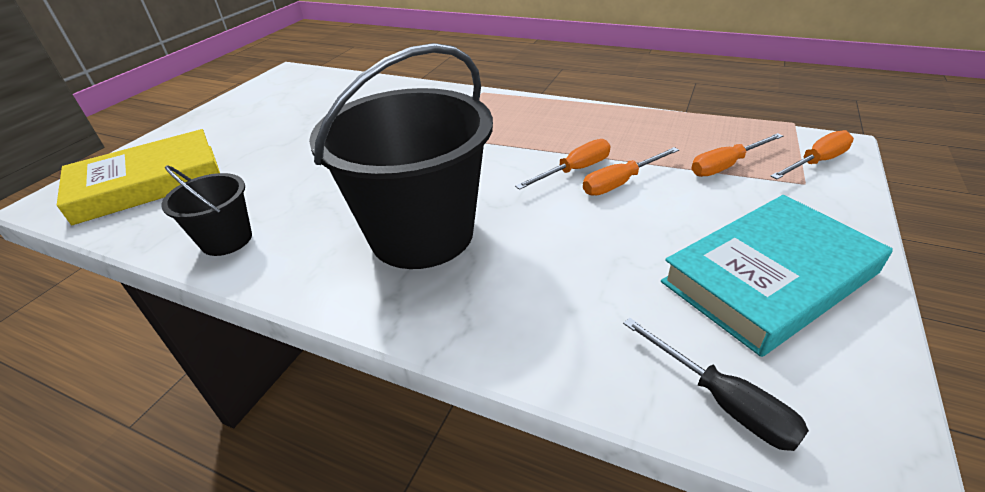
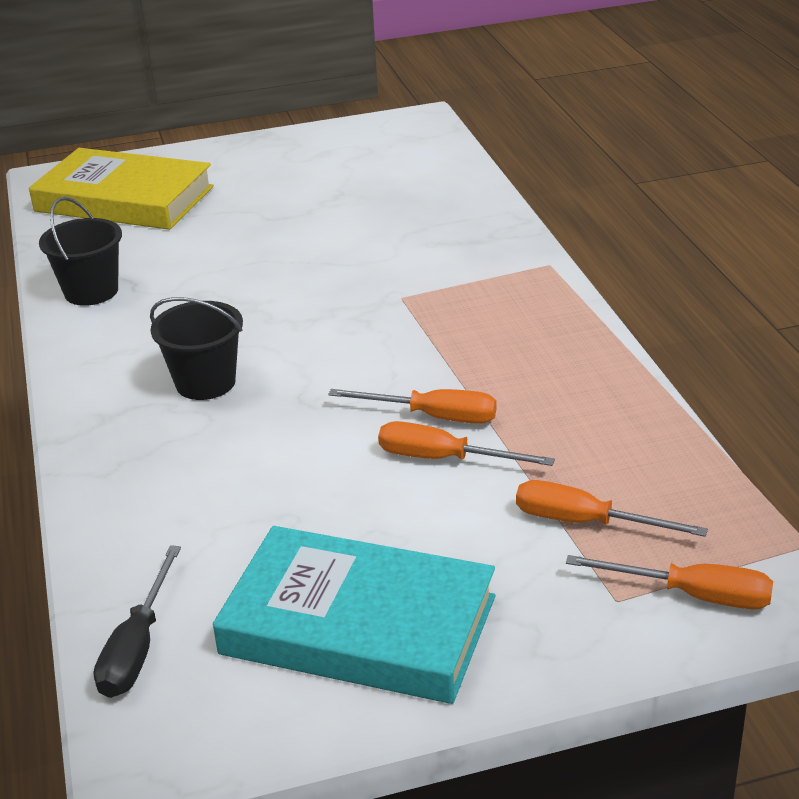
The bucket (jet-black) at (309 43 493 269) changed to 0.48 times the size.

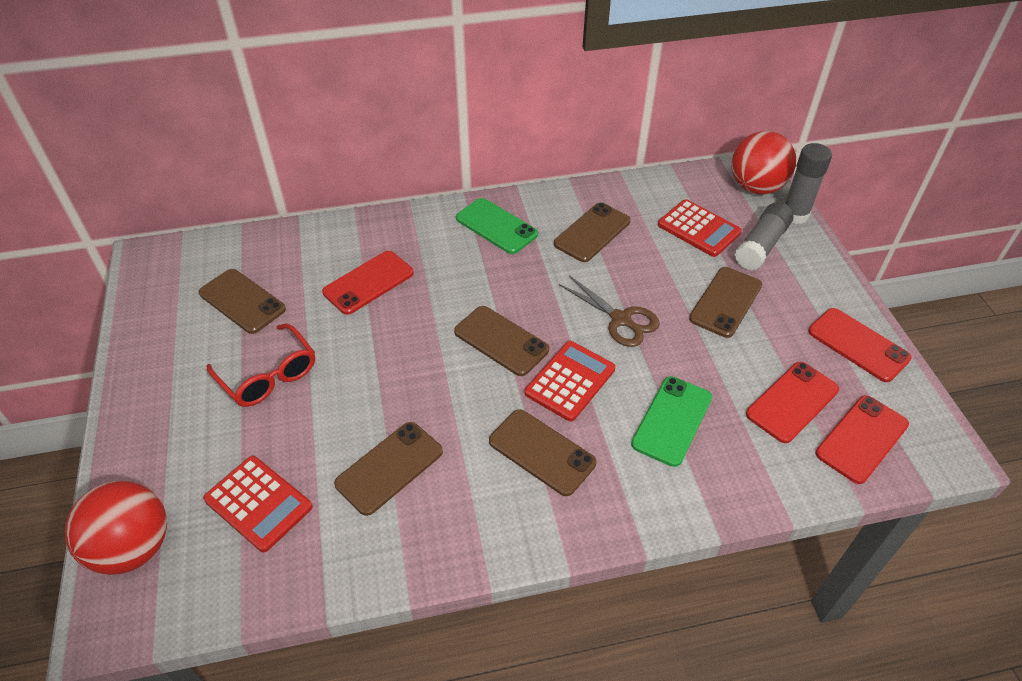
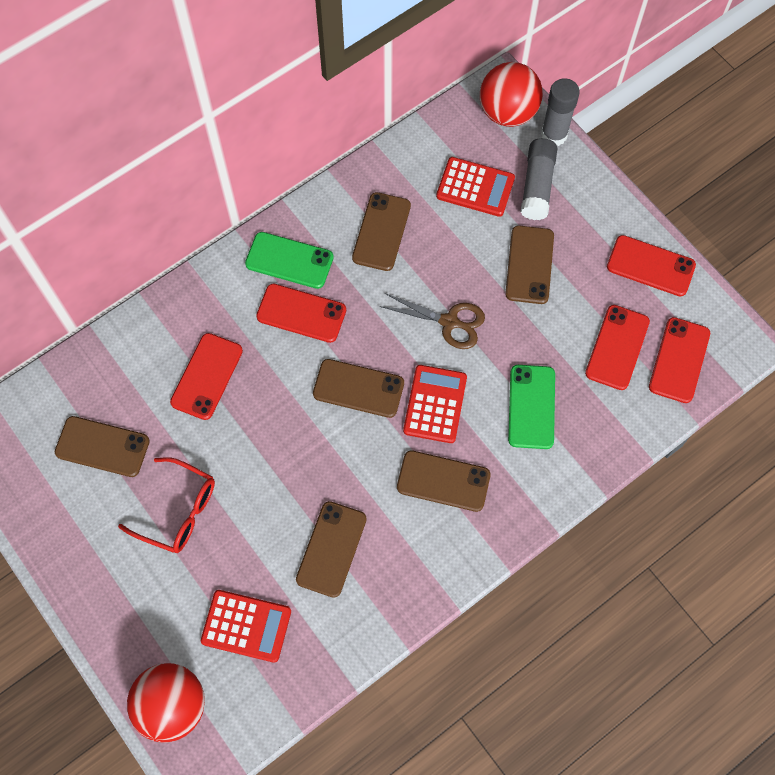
The phone (crimson) at (256 284 346 343) appeared.

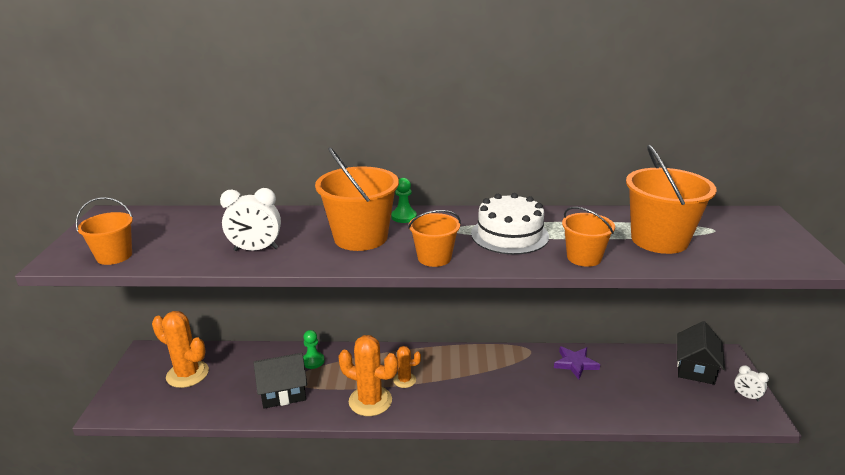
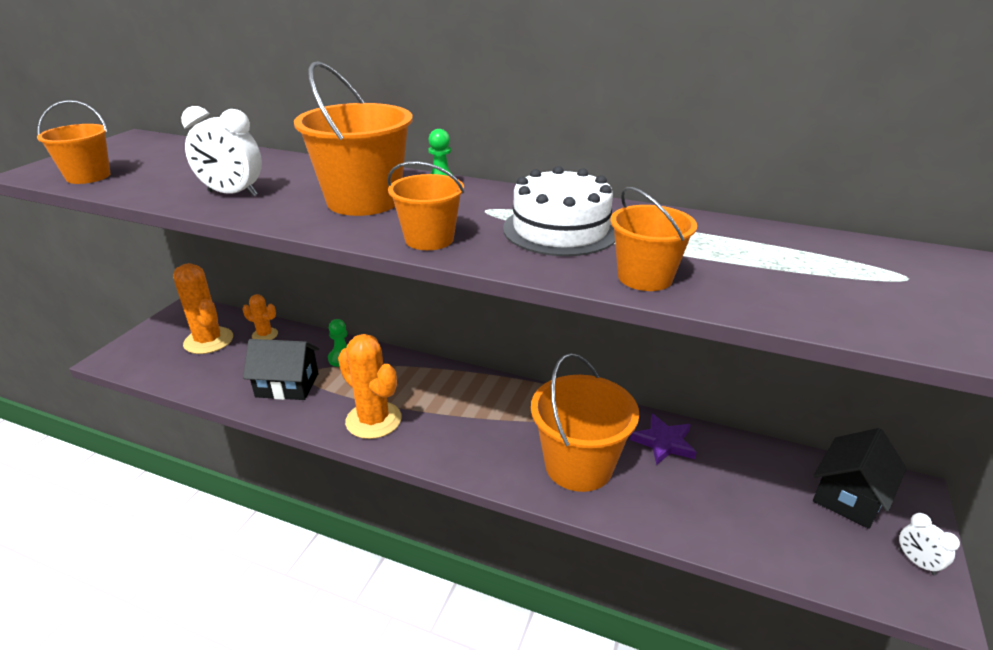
The prickly plant (bright orange) moved from (393 346 421 388) to (242 294 278 340). The bucket (bright orange) moved from (626 145 717 254) to (531 353 639 492).

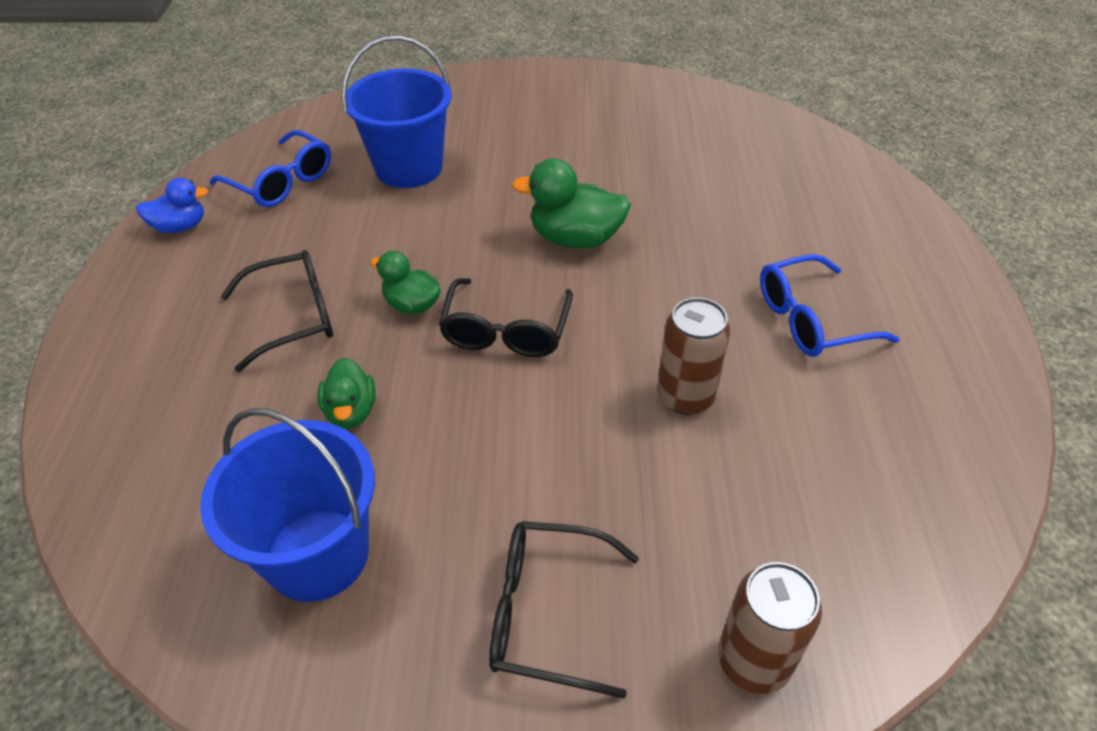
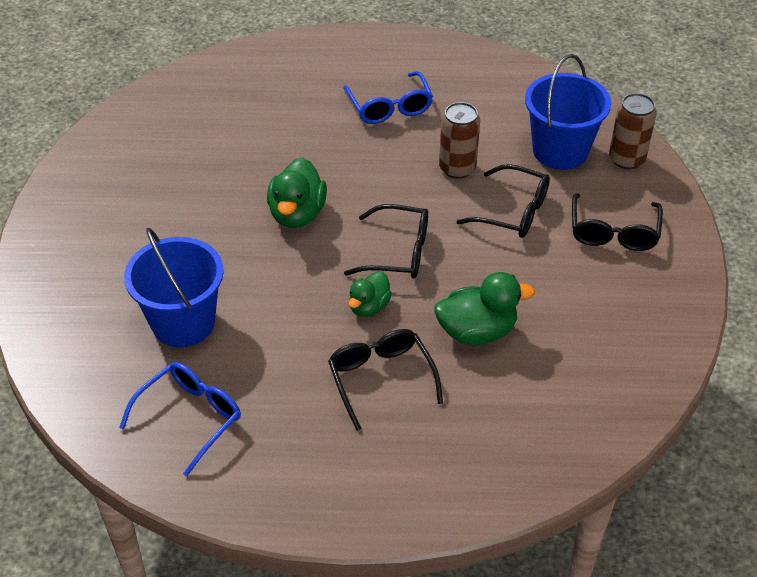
The duck (green) at (317 358 376 428) changed to 1.59 times the size. The glasses (jet-black) at (456 164 550 238) appeared. The bucket (blue) moved from (200 408 375 602) to (525 54 611 170). The duck (blue) at (136 178 208 233) disappeared.

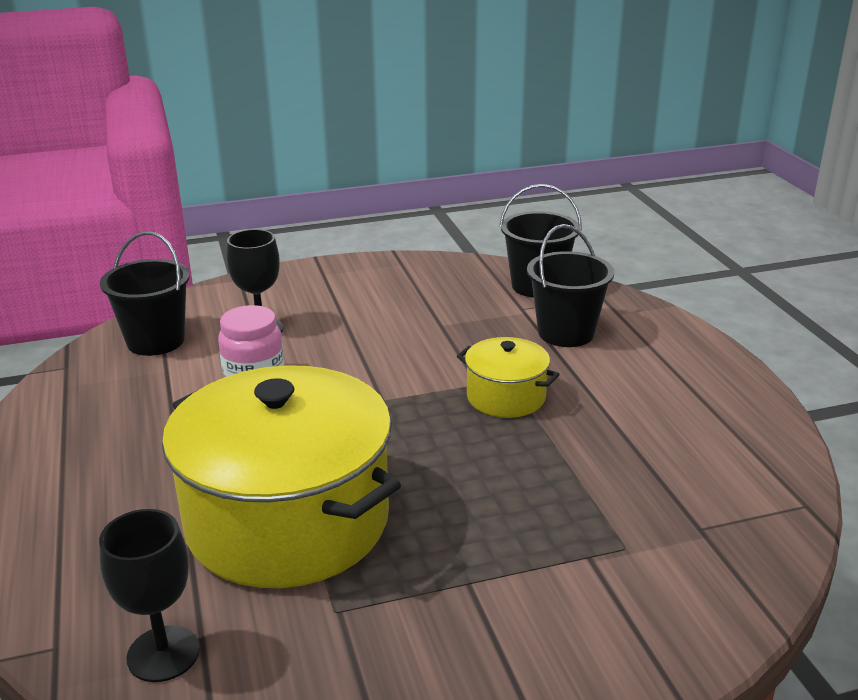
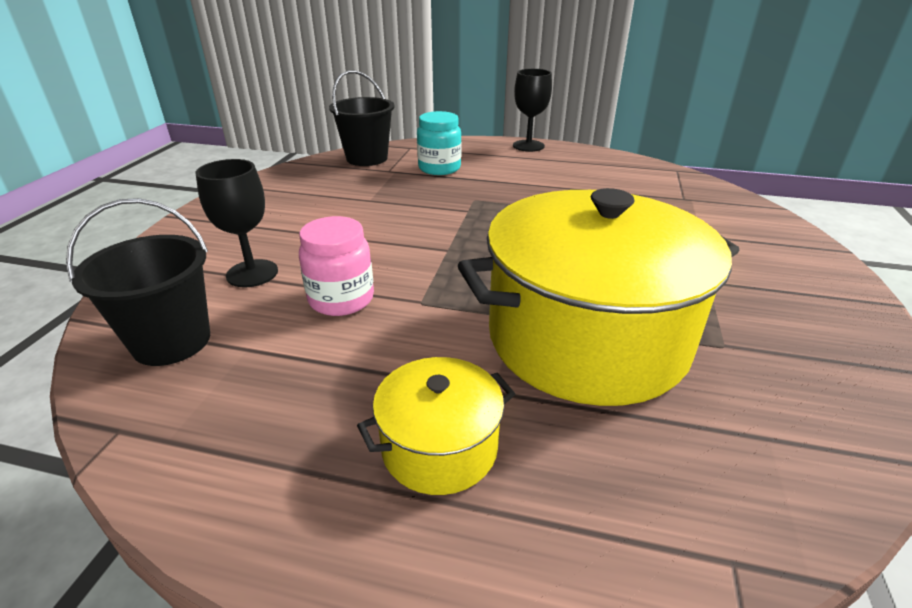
The stockpot (yellow) moved from (457 337 560 418) to (357 357 515 495). The bucket (jet-black) at (527 224 614 347) was replaced by the jam jar (teal) at (417 111 461 175). The goblet (jet-black) moved from (99 509 200 682) to (513 69 552 152).

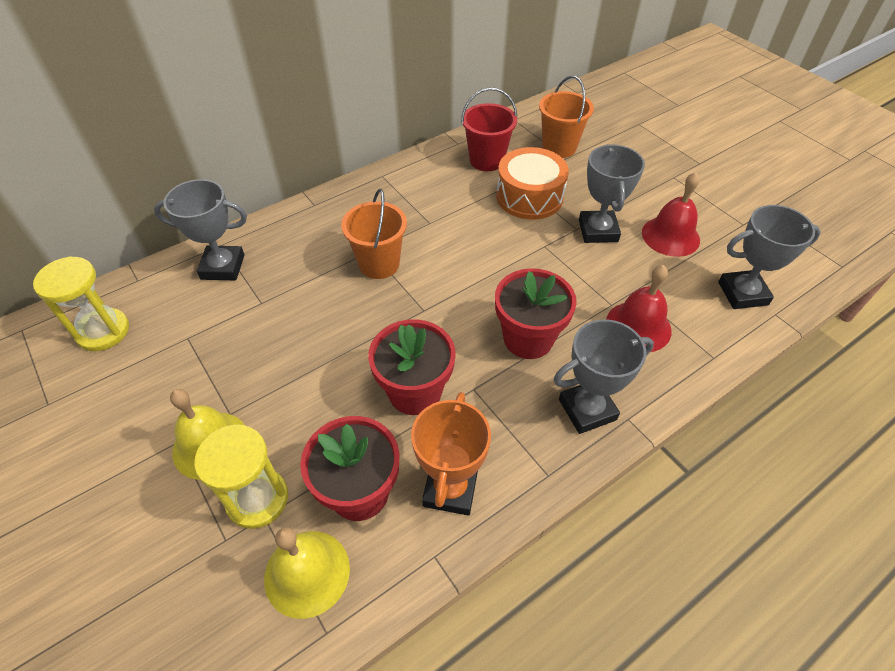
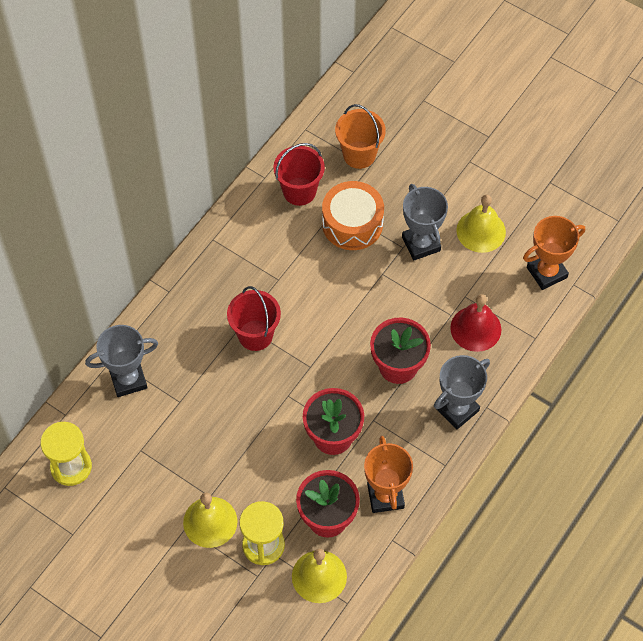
The bucket (bright orange) at (341 189 407 279) became the bucket (crimson) at (227 286 281 351). The school bell (crimson) at (642 172 700 257) became the school bell (yellow) at (456 195 506 253). The trophy (gray) at (718 205 821 309) became the trophy (bright orange) at (523 216 585 290).

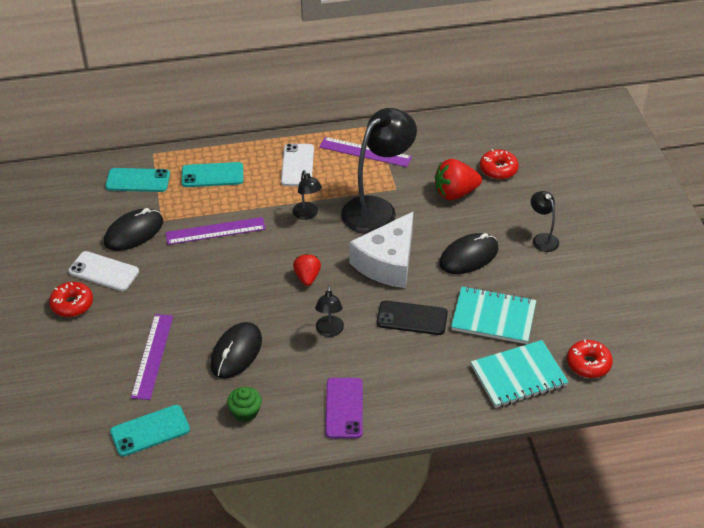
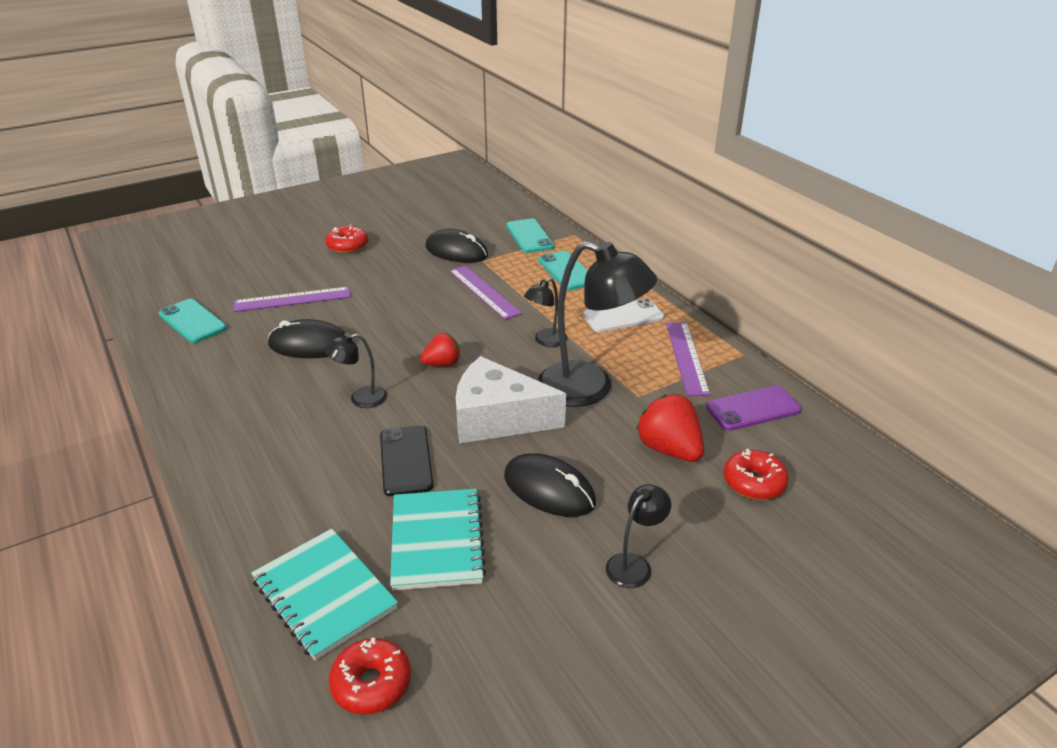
The phone (purple) moved from (325 378 363 439) to (706 385 801 431). The phone (pure white) at (68 251 139 291) disappeared. The fairy cake (green) at (227 387 262 422) disappeared.

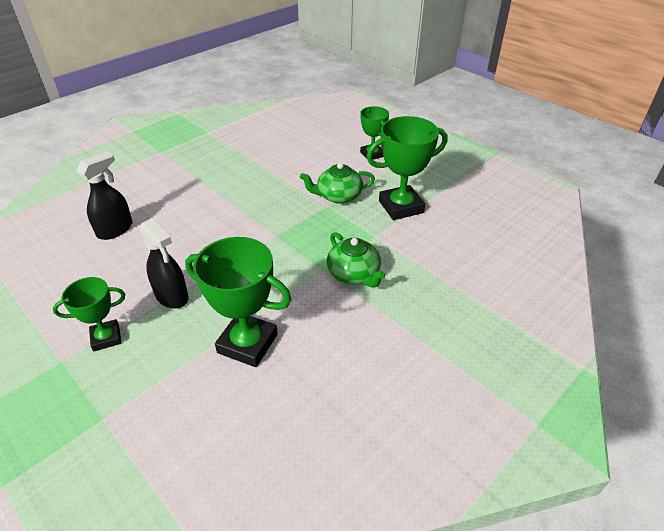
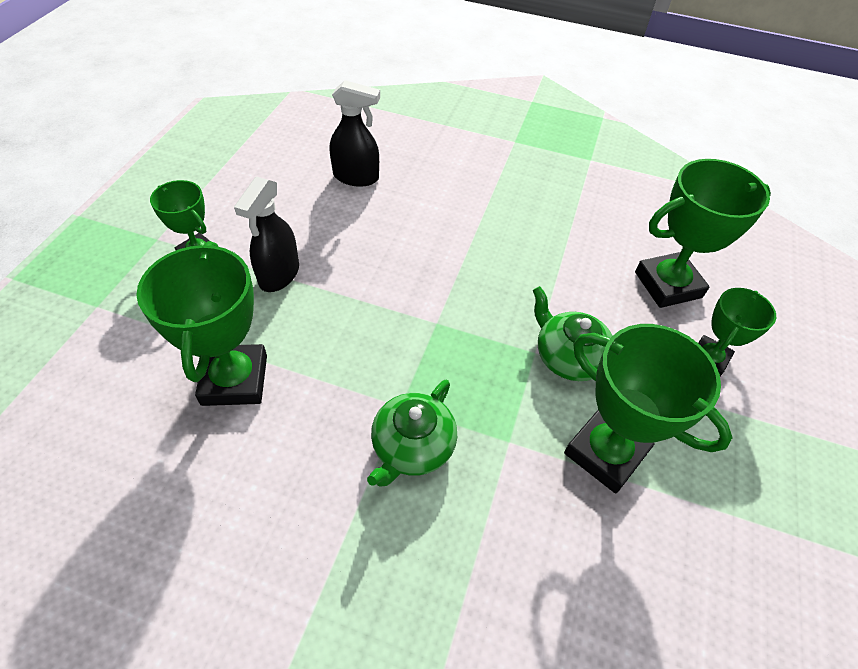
The trophy (green) at (635 159 771 308) appeared.

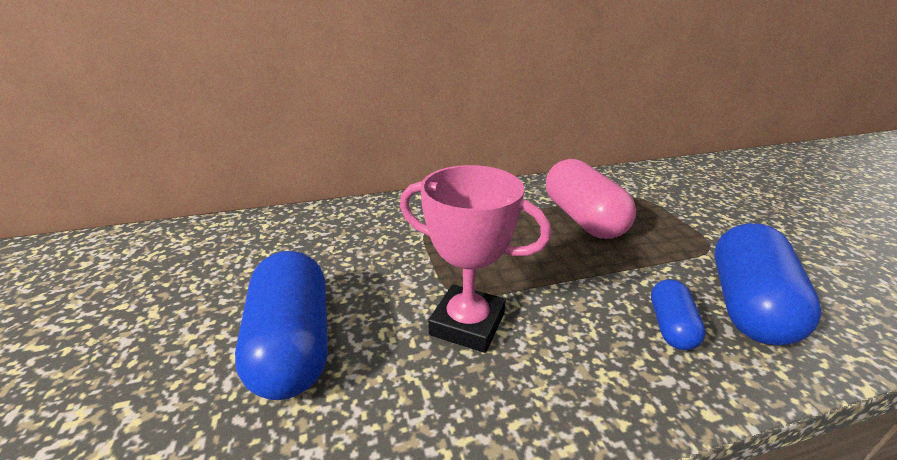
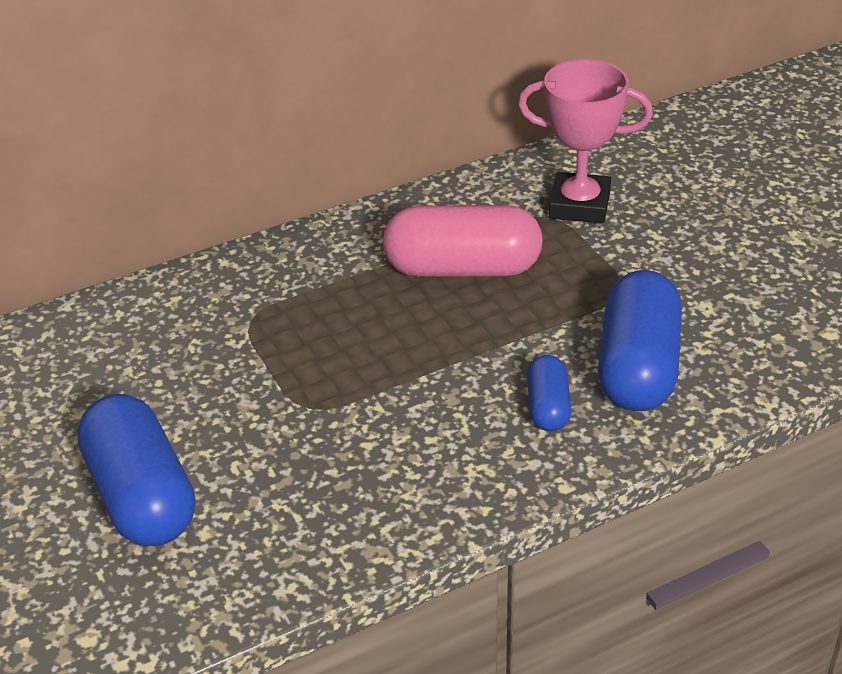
The pill (pink) at (546 159 636 239) turned 60 degrees counterclockwise. The trophy (pink) moved from (400 165 551 353) to (518 59 653 224).

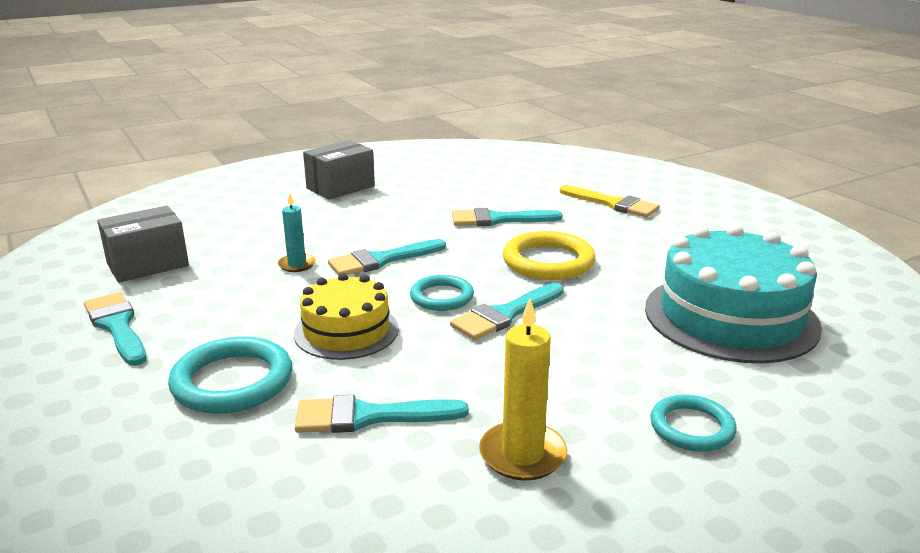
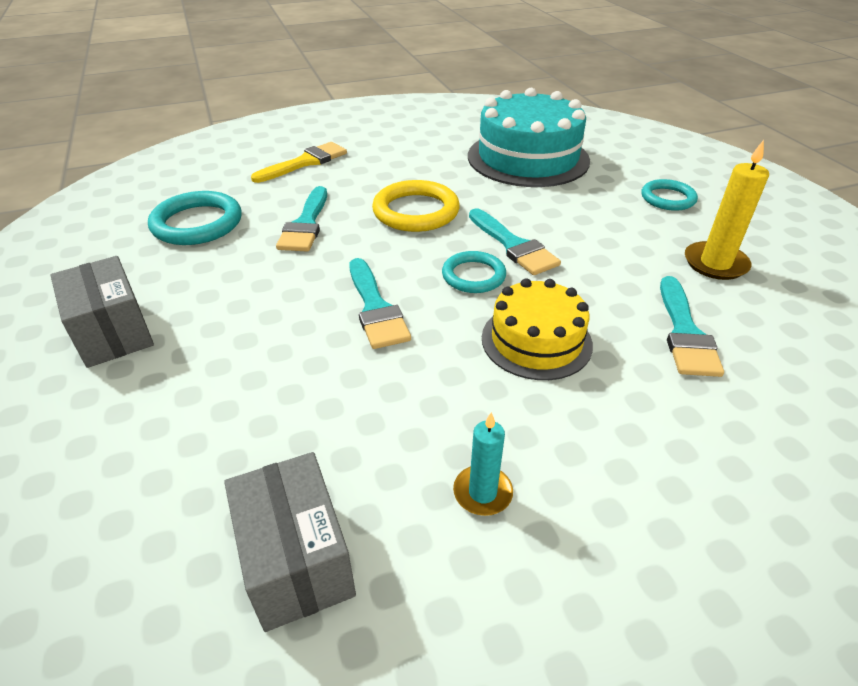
The ring (teal) moved from (168 336 293 414) to (148 191 242 245). The candle (teal) moved from (278 193 316 272) to (453 412 513 516). The paintbrush (teal) at (84 292 147 366) disappeared.

